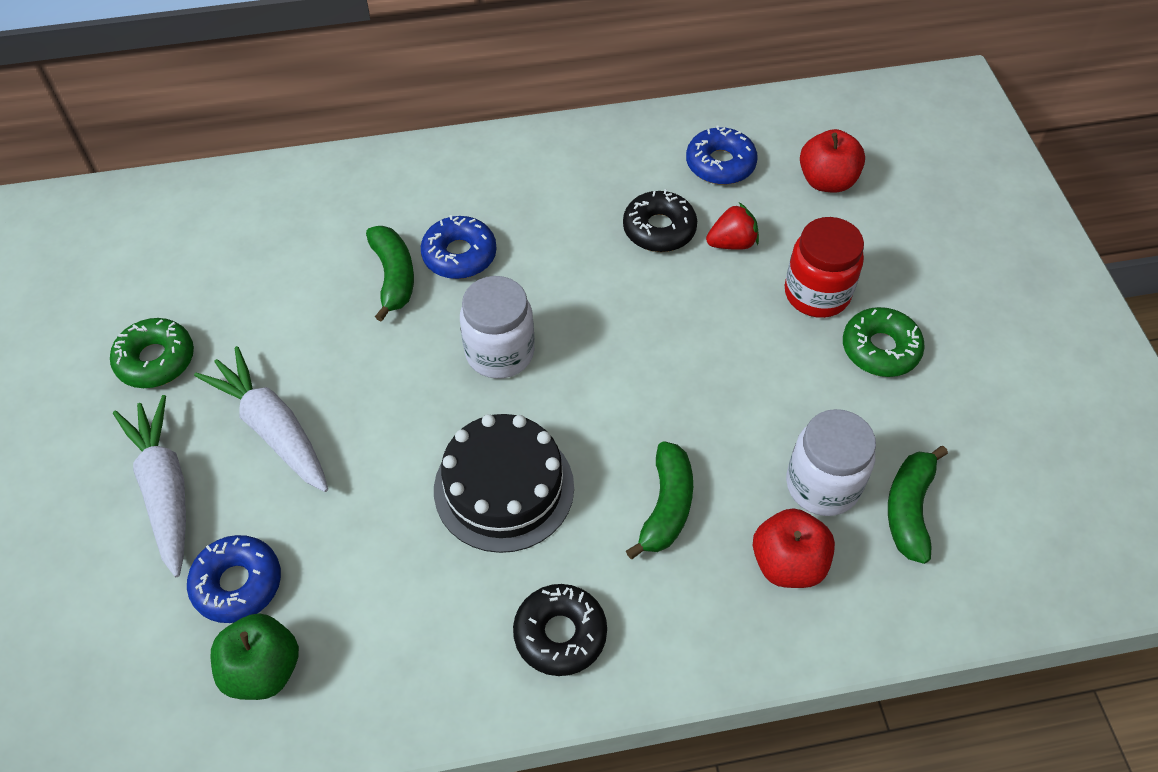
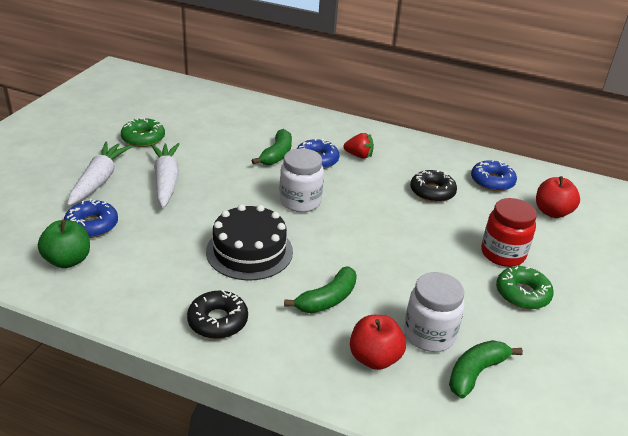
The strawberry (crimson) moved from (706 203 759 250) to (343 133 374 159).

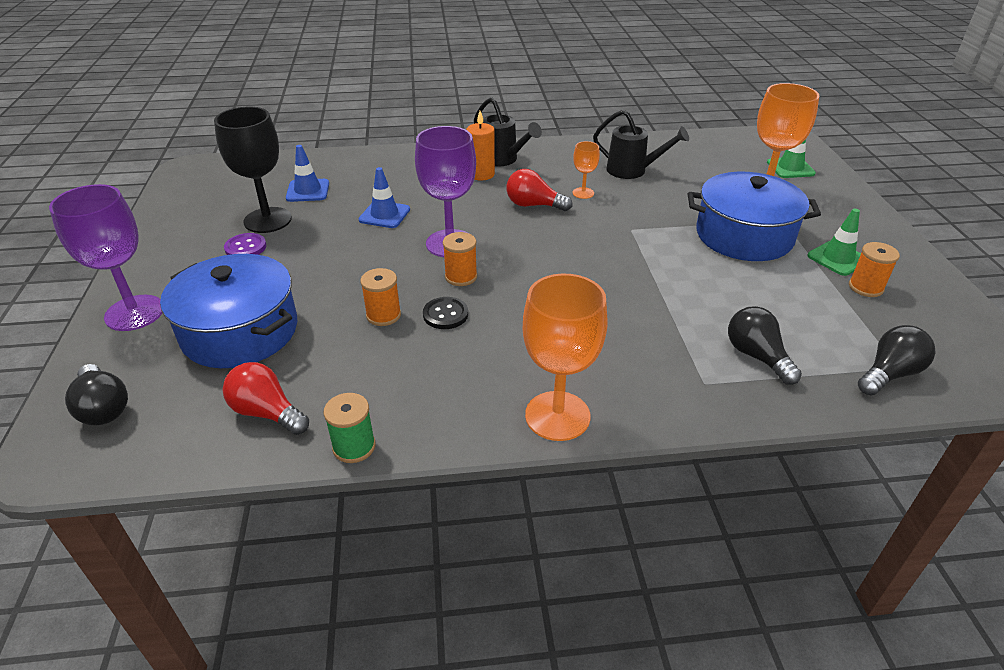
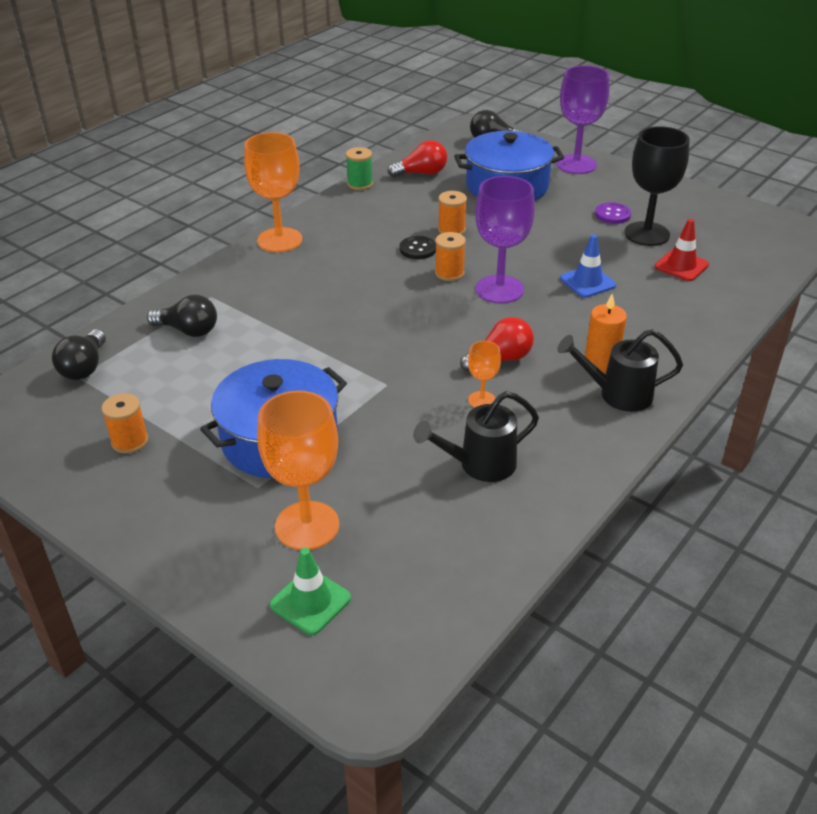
The traffic cone (blue) at (286 145 329 202) became the traffic cone (crimson) at (655 219 709 281). The traffic cone (green) at (807 209 861 276) disappeared.

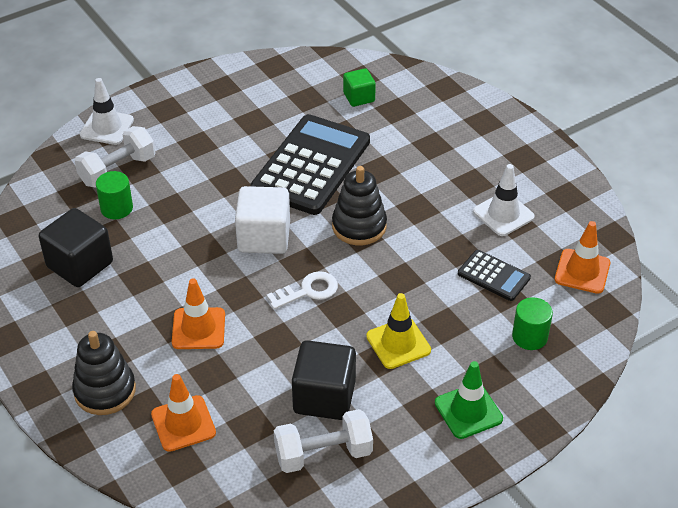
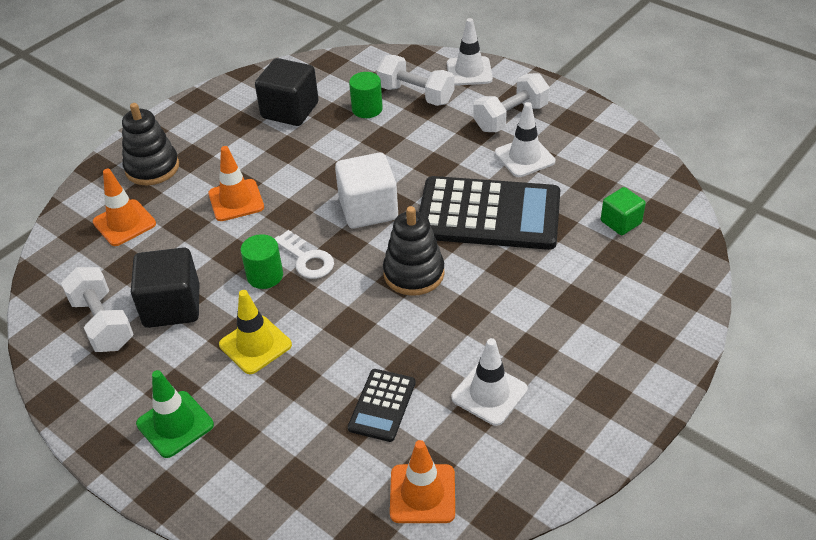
The cylinder (green) moved from (512 297 553 350) to (241 234 283 289). The dumbbell (pure white) at (473 73 550 132) appeared. The traffic cone (pure white) at (495 102 555 177) appeared.

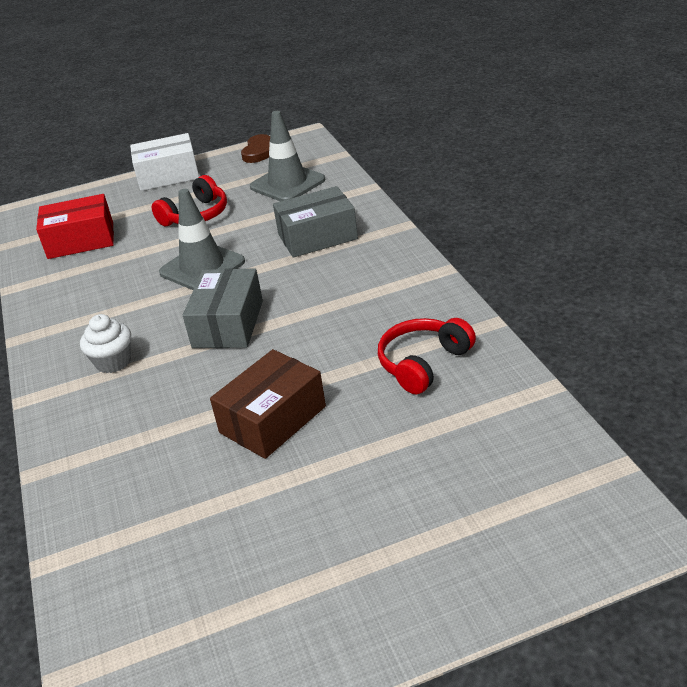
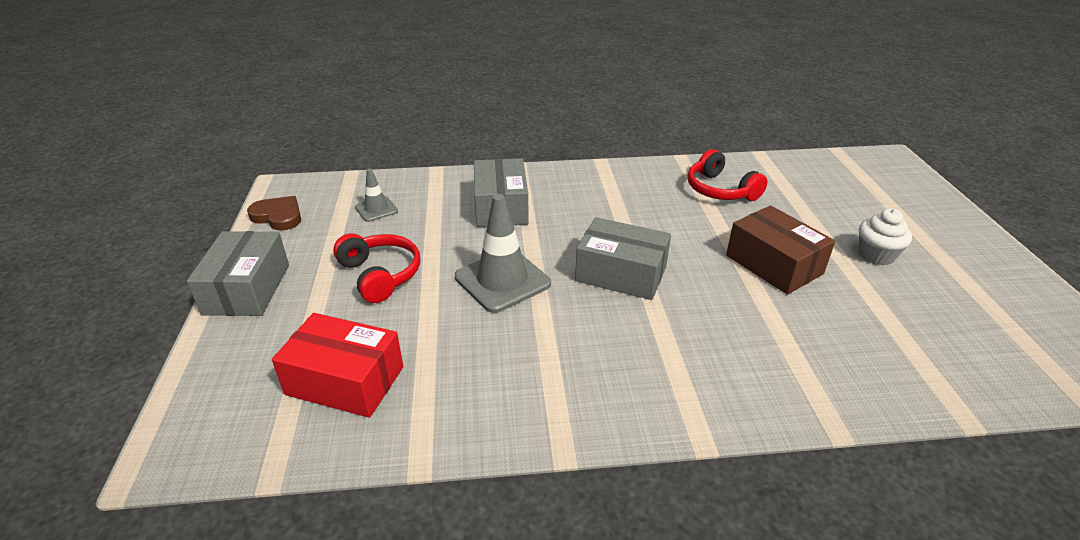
The parcel (pure white) at (130 133 199 191) became the parcel (gray) at (186 231 289 316). The parcel (crimson) at (36 194 114 259) turned 75 degrees counterclockwise. The traffic cone (gray) at (250 111 325 201) changed to 0.54 times the size. The fairy cake (pure white) moved from (80 314 131 373) to (859 208 912 266).

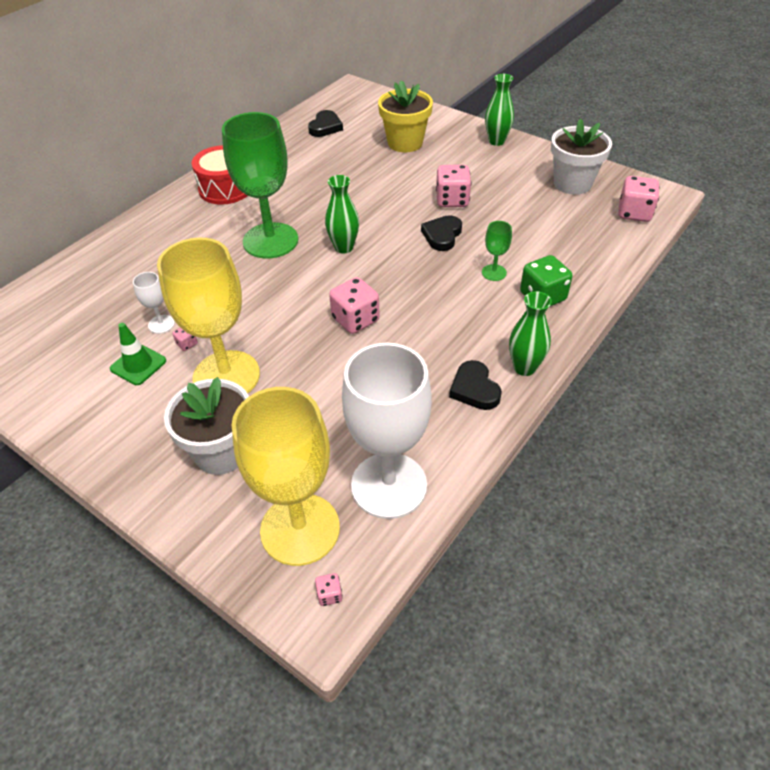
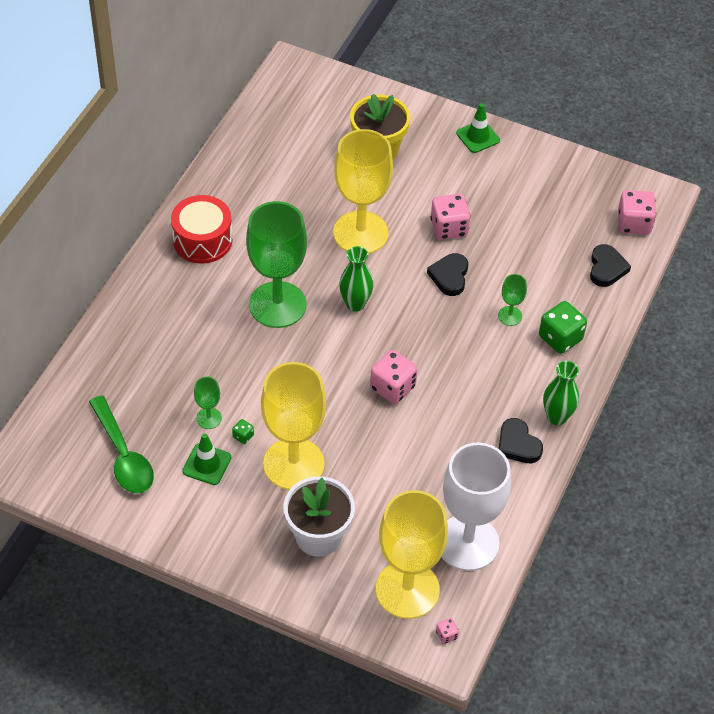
The tablespoon (green) at (89 395 154 494) appeared. The goblet (pure white) at (133 272 175 334) became the goblet (green) at (194 377 222 429). The die (pink) at (172 328 198 351) became the die (green) at (232 419 254 444). The goblet (yellow) at (333 129 393 254) appeared. The flower vase (green) at (485 74 514 146) was replaced by the traffic cone (green) at (456 103 500 153). The love heart (jet-black) moved from (308 110 343 137) to (590 244 631 287). The plant pot (pure white) at (551 118 612 195) disappeared.

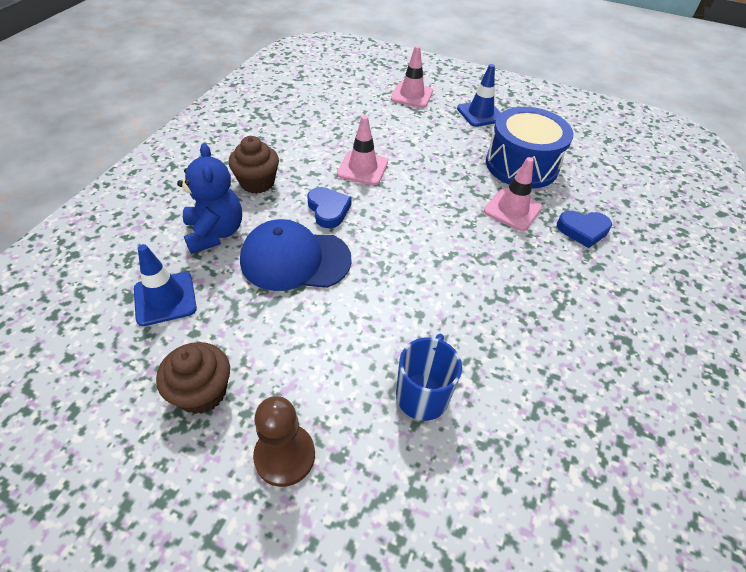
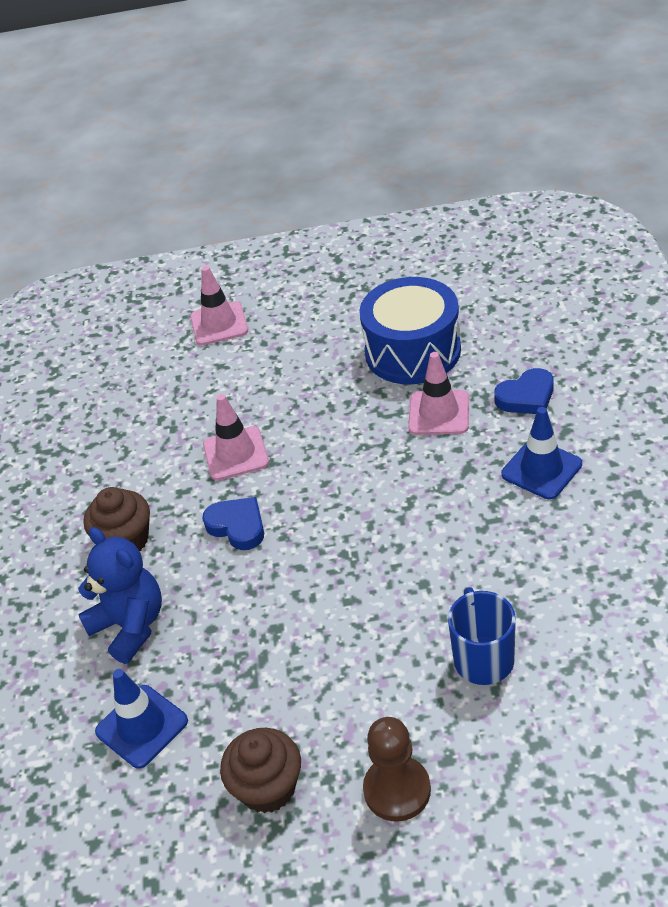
The traffic cone (blue) moved from (457 64 501 127) to (501 407 582 500). The baseball cap (blue) at (240 219 352 291) disappeared.

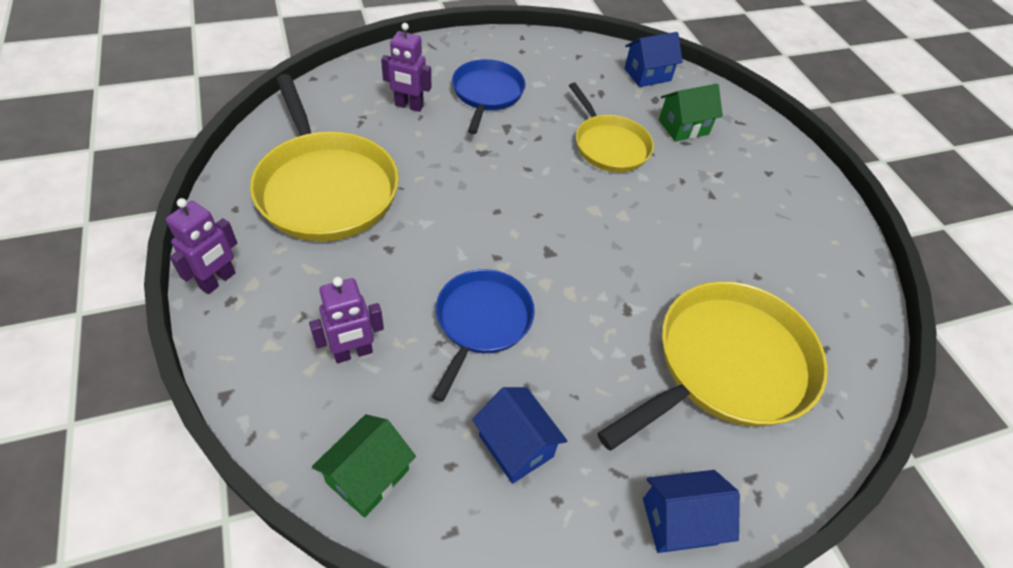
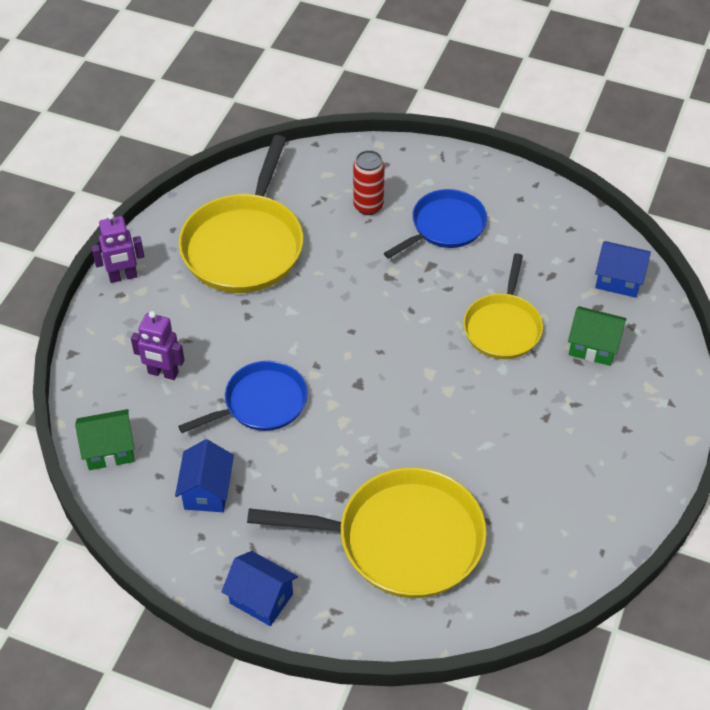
The robot figure (purple) at (381 23 431 112) was replaced by the can (crimson) at (353 150 385 215).

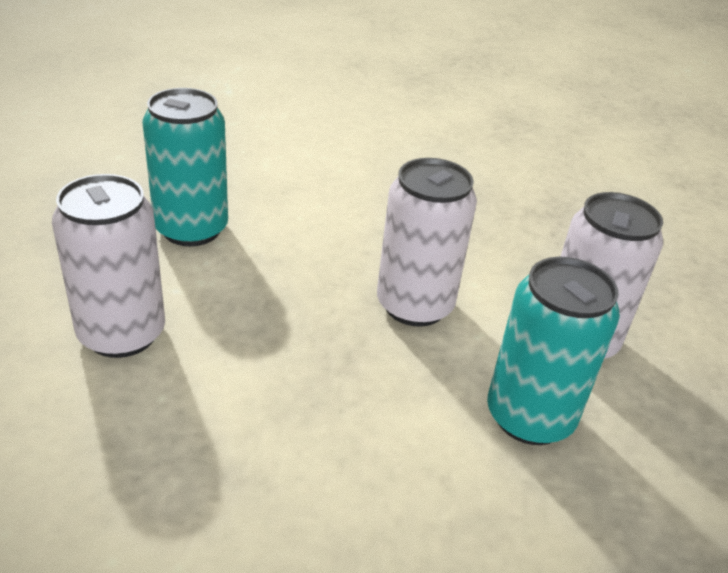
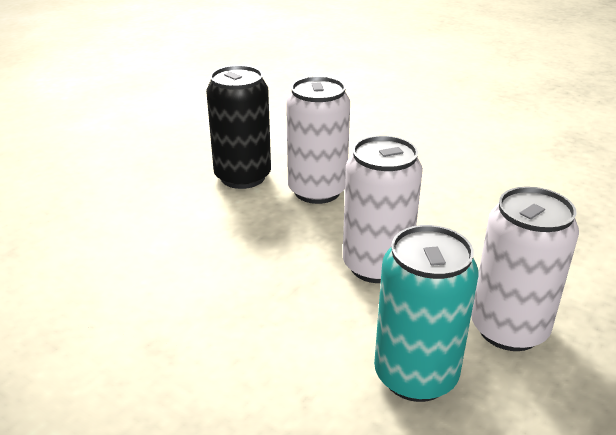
The can (teal) at (142 88 228 246) became the can (jet-black) at (206 65 271 189). The can (pure white) moved from (52 174 165 358) to (286 76 350 204).

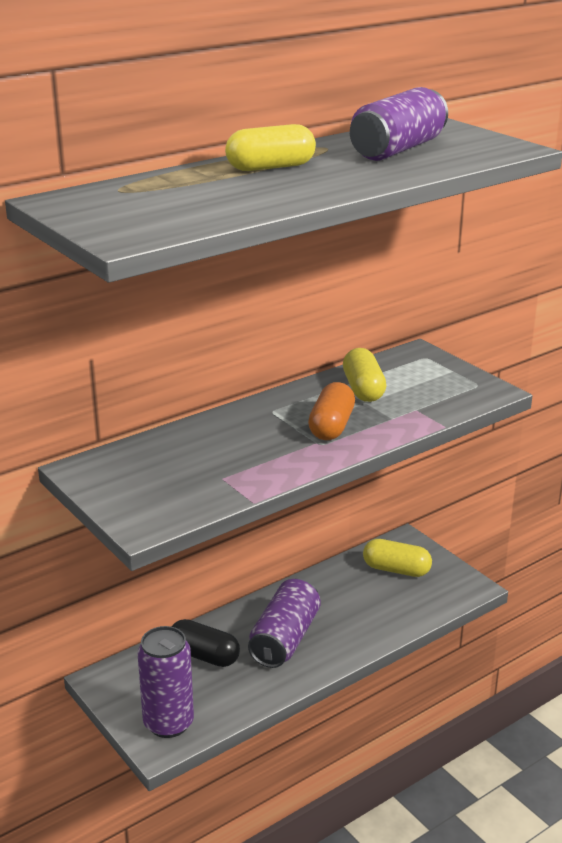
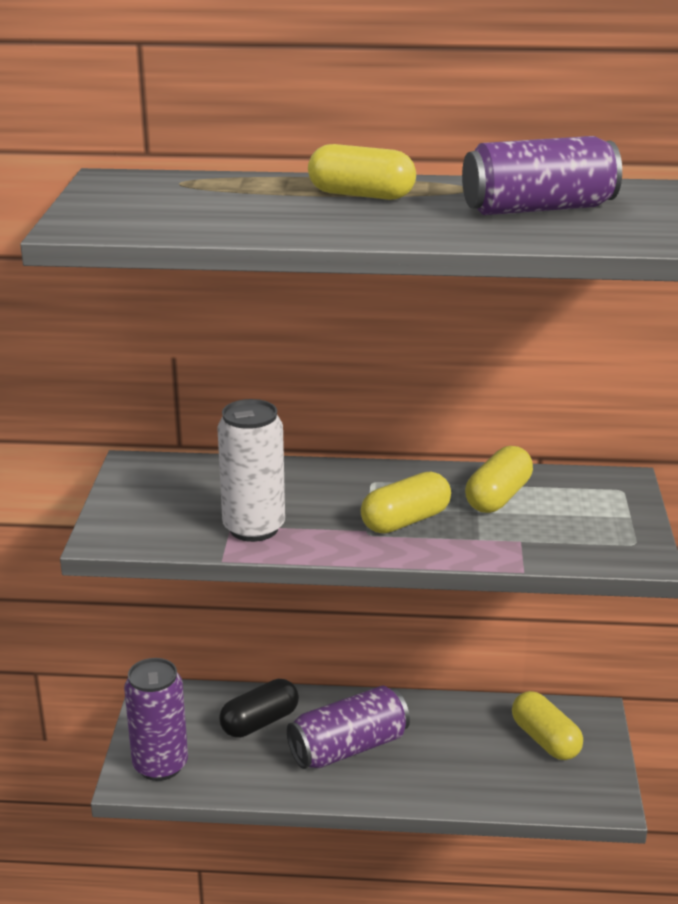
The can (pure white) at (217 399 285 542) appeared. The pill (jet-black) at (171 619 240 667) turned 75 degrees clockwise. The pill (bright orange) at (308 382 355 440) became the pill (yellow) at (361 472 451 533).

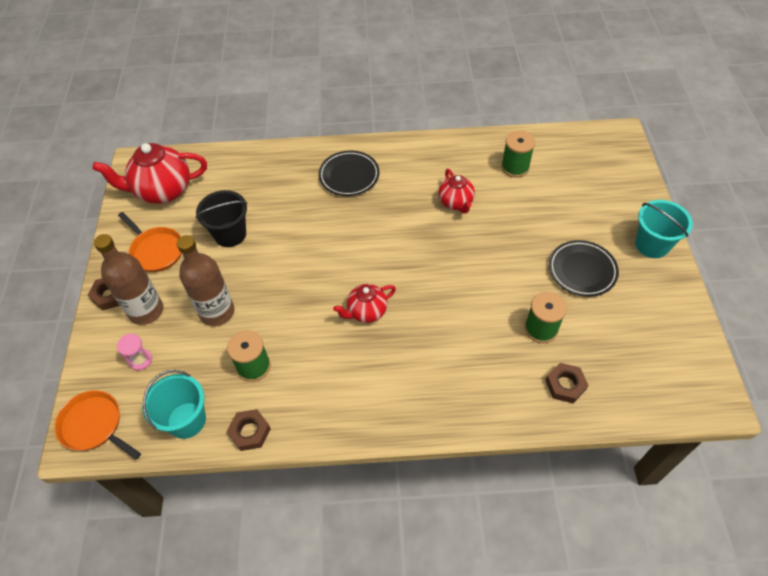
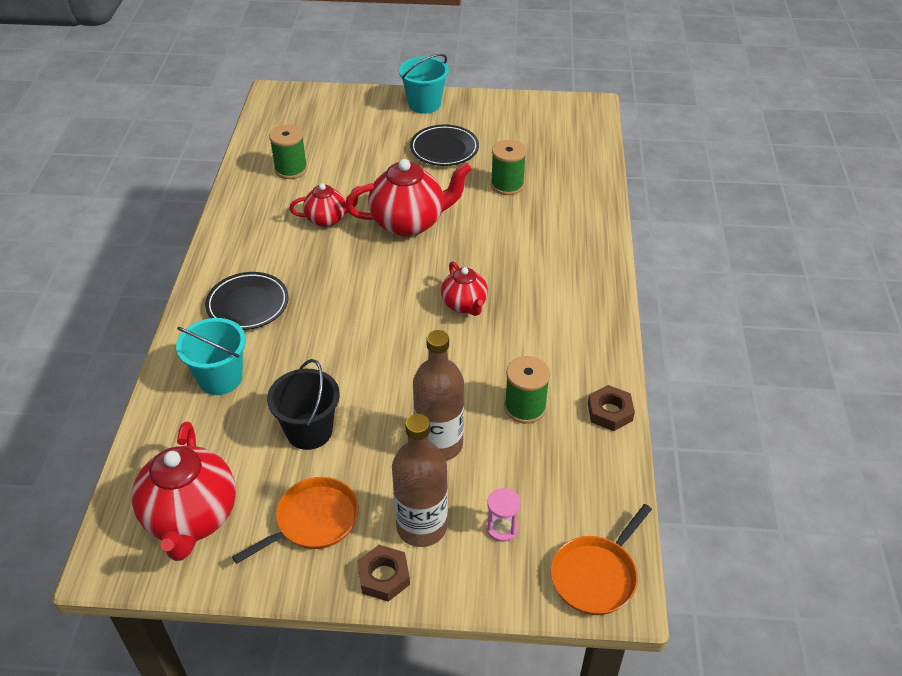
The bucket (teal) moved from (142 370 206 439) to (176 318 246 395). The tea pot (crimson) at (345 159 472 237) appeared. The nut (brown) at (545 363 588 403) disappeared.

